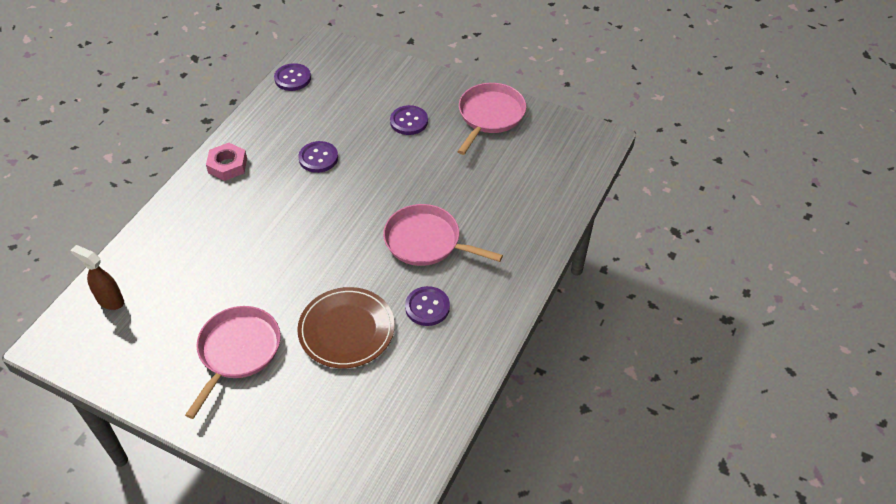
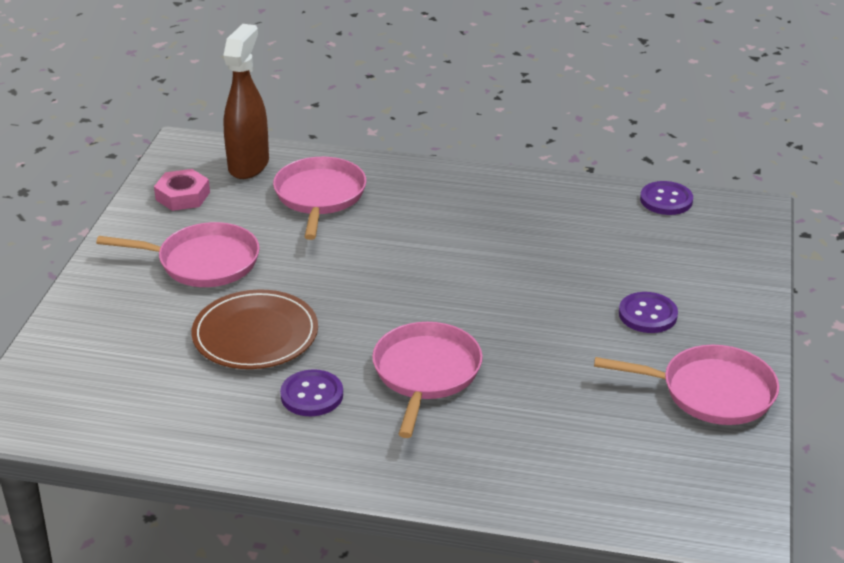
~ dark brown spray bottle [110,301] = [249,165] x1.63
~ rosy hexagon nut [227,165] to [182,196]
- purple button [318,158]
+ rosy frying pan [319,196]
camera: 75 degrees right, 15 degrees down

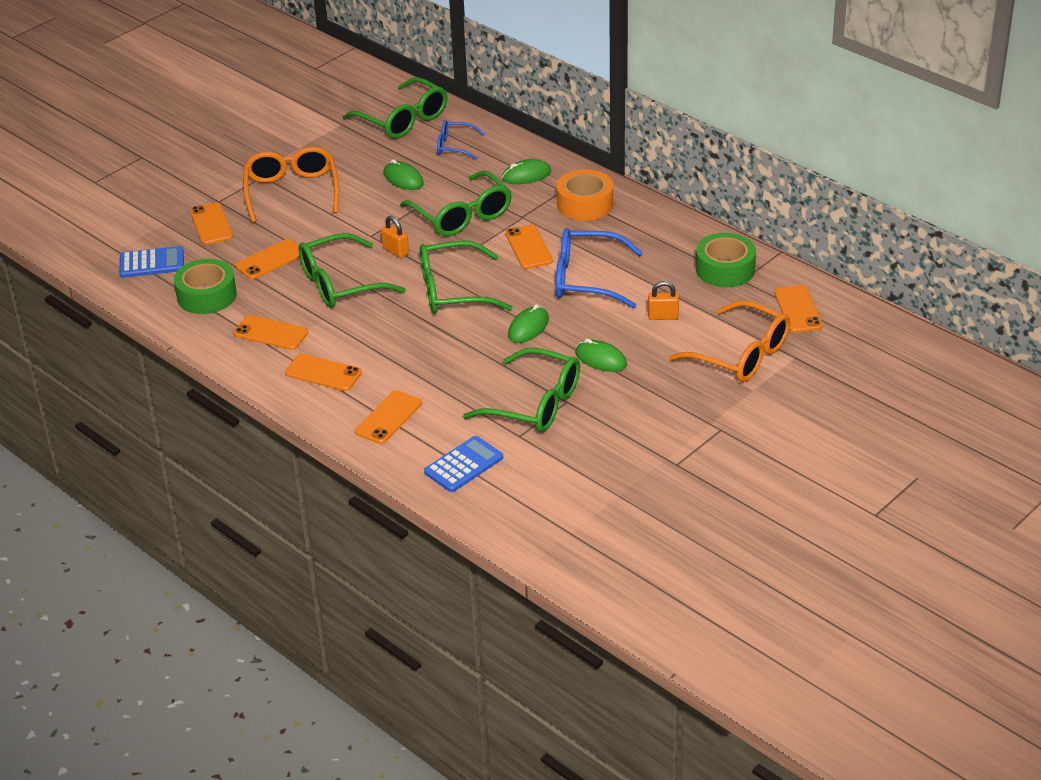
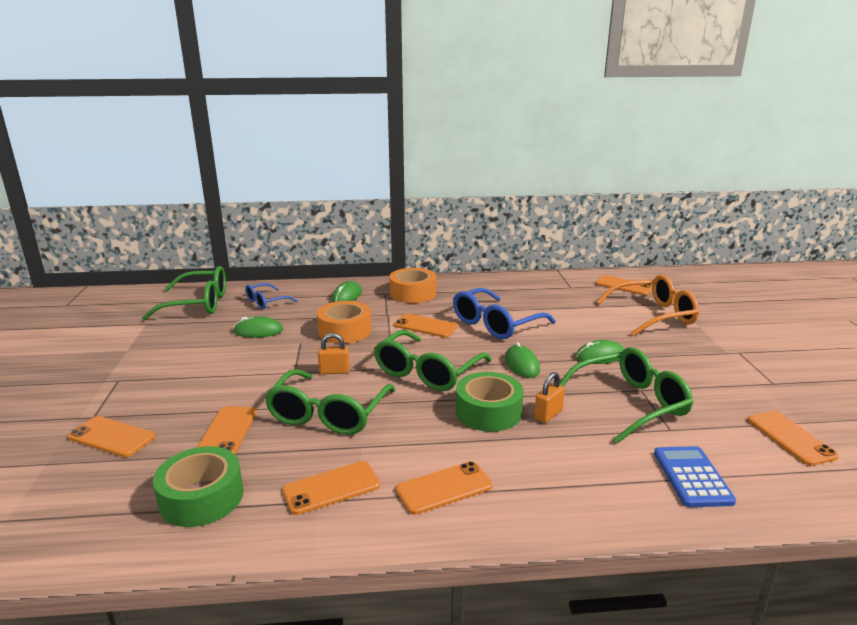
- royal blue calculator [152,263]
- orange glasses [292,191]
~ orange phone [388,417] to [790,438]
~ emerald glasses [462,216] to orange roll of tape [345,331]
~ orange lock [663,316] to [548,415]
~ emerald roll of tape [725,269] to [488,412]
camera: 50 degrees left, 15 degrees down

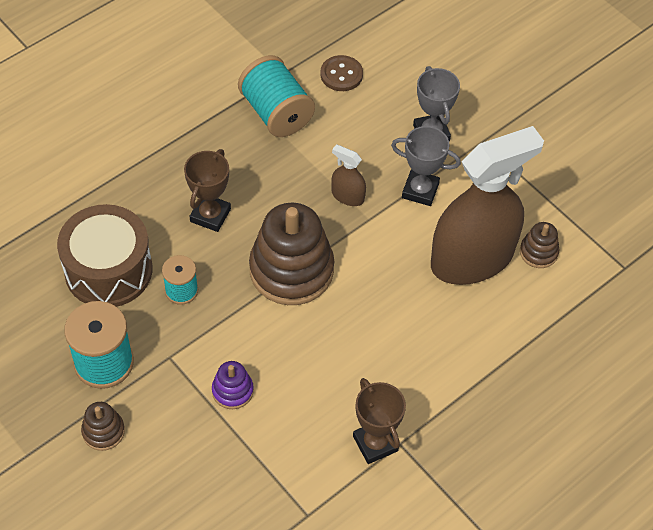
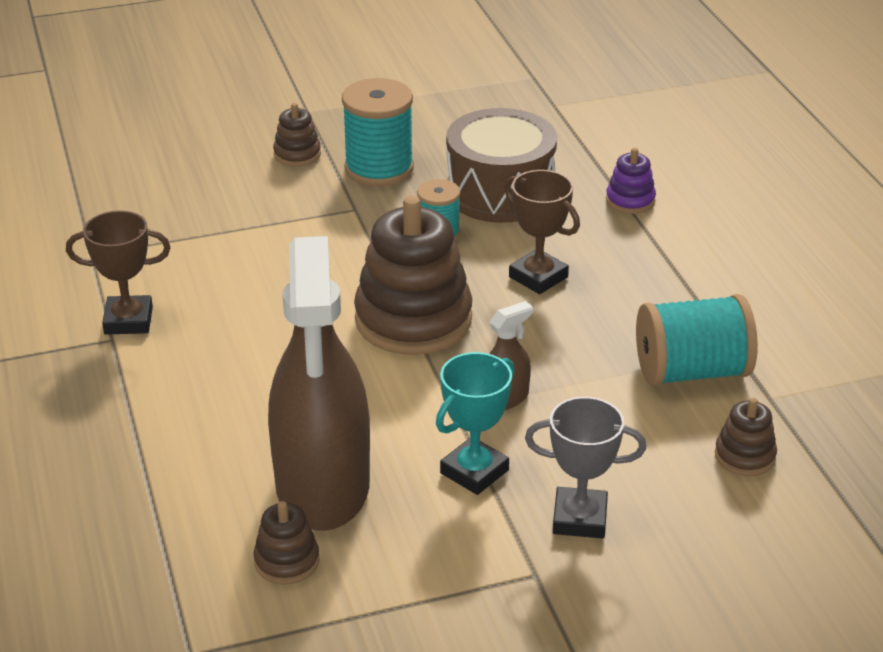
~ purple ring stacker [232,391] to [630,200]
~ dark brown button [341,74] to dark brown ring stacker [744,456]
~ grey award cup [420,190] to aqua award cup [474,471]
camera: 115 degrees right, 20 degrees down

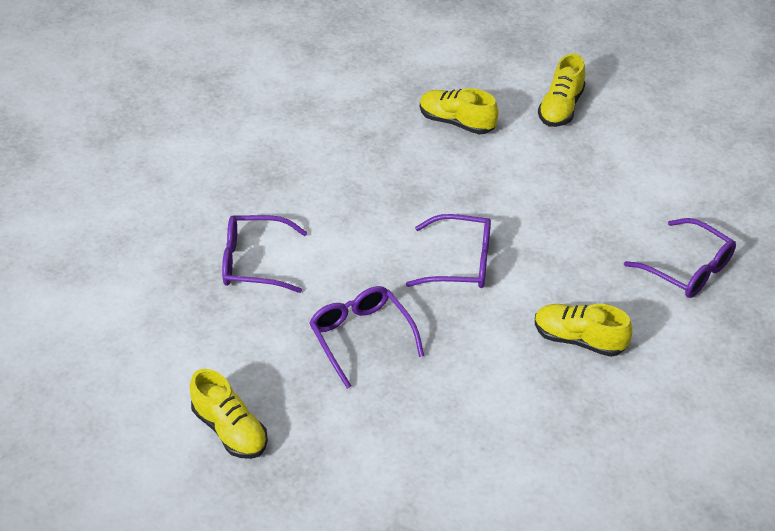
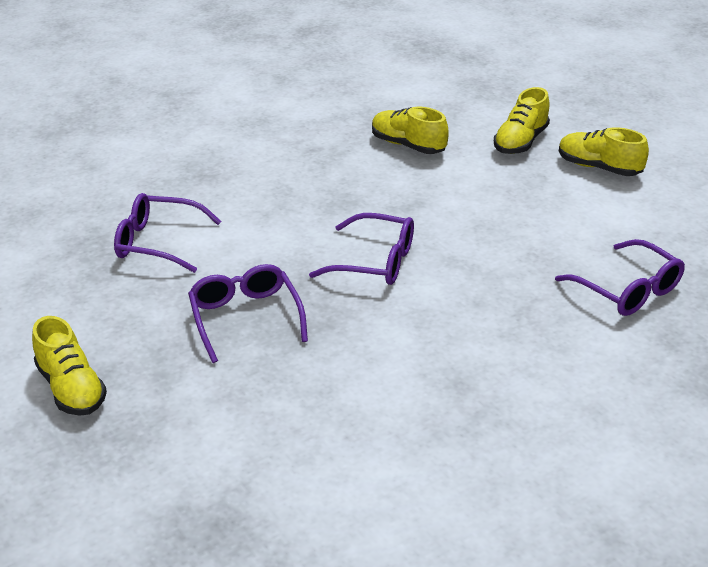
~ bright yellow sneaker [579,339] to [599,167]
camera: 10 degrees right, 10 degrees down

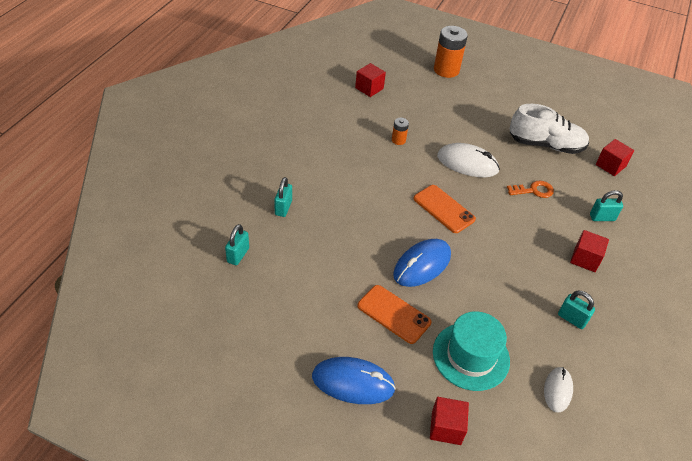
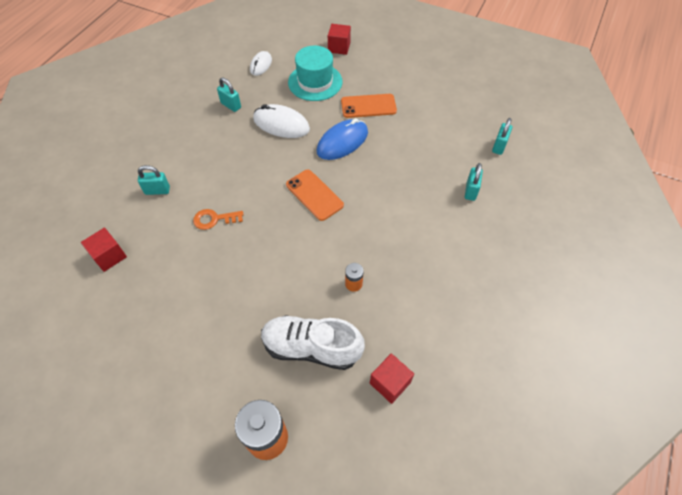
- royal blue PC mouse [353,382]
~ orange phone [393,314] = [368,106] 45 degrees counterclockwise
~ snow-white PC mouse [467,163] to [281,124]
~ snow-white sneaker [545,145] to [311,348]
- crimson block [585,259]
camera: 175 degrees left, 10 degrees up

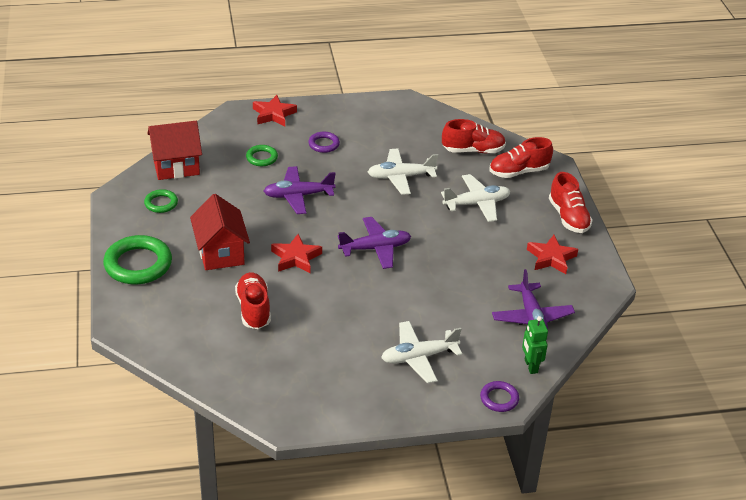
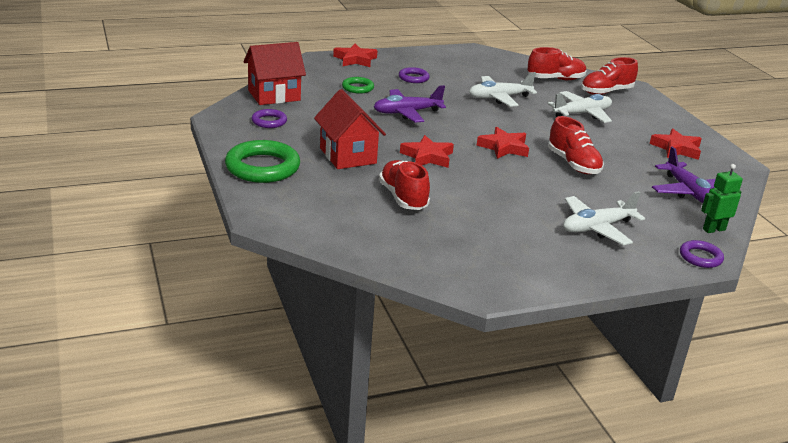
~ emerald ring [161,203] to purple ring [269,121]
~ purple aeroplane [375,248] to crimson star shape [504,147]
~ emerald toy robot [530,366] = [713,229] 90 degrees clockwise
~ crimson sneaker [568,217] to [573,164]
camera: 10 degrees left, 10 degrees down

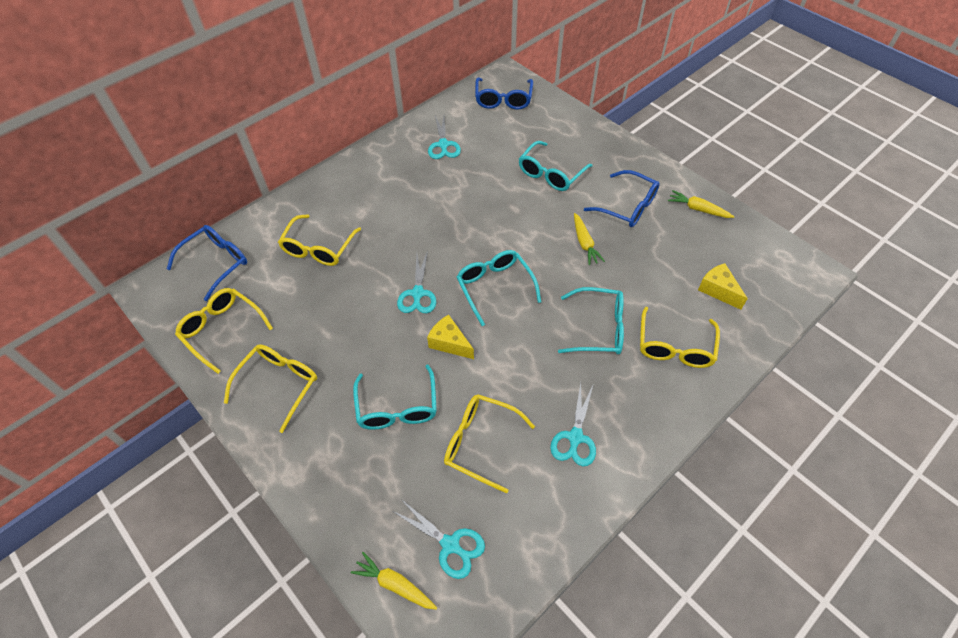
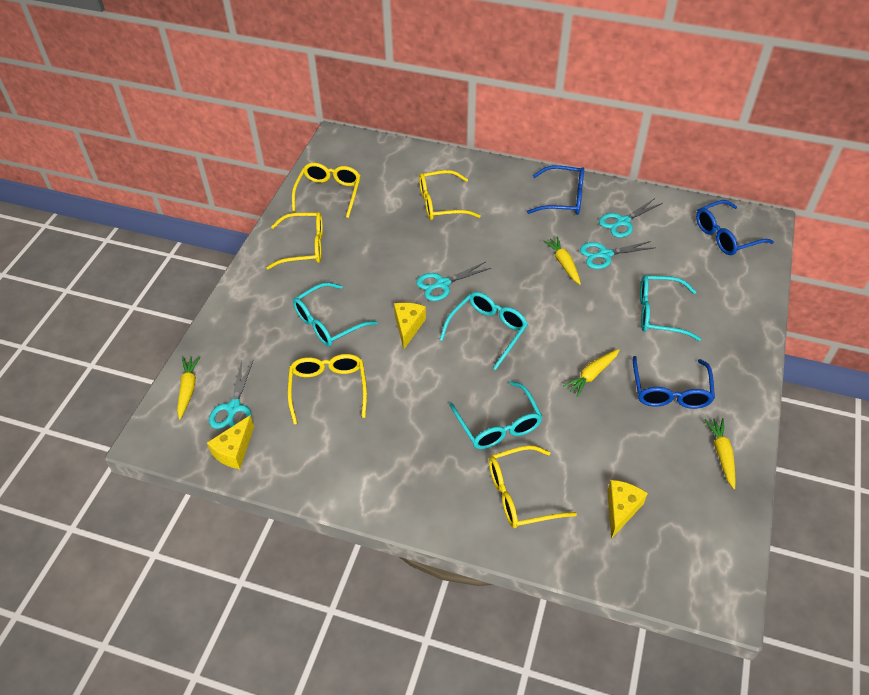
~ royal blue glasses [216,263] to [562,198]
~ aqua scissors [575,437] to [604,254]
+ bright yellow cheese [234,450]
+ bright yellow toy carrot [563,263]
camera: 60 degrees right, 5 degrees down

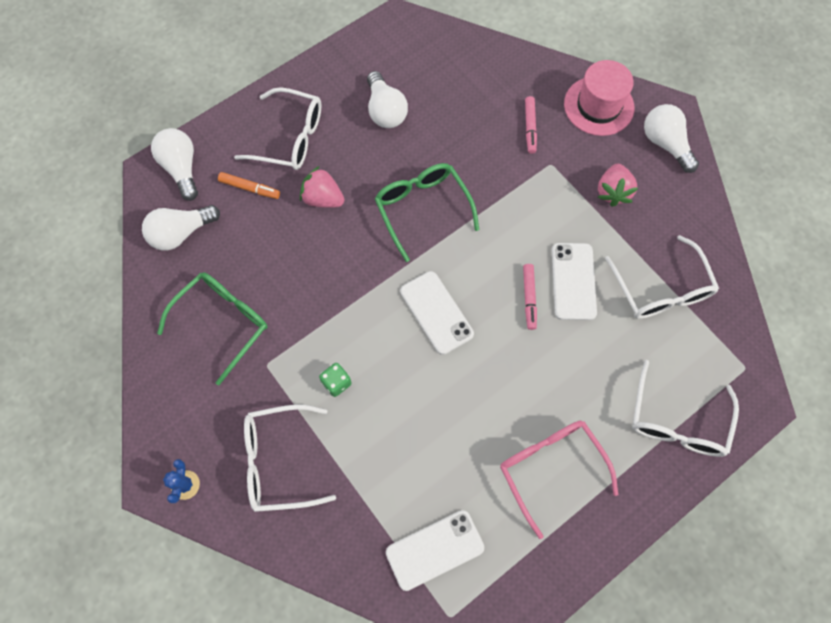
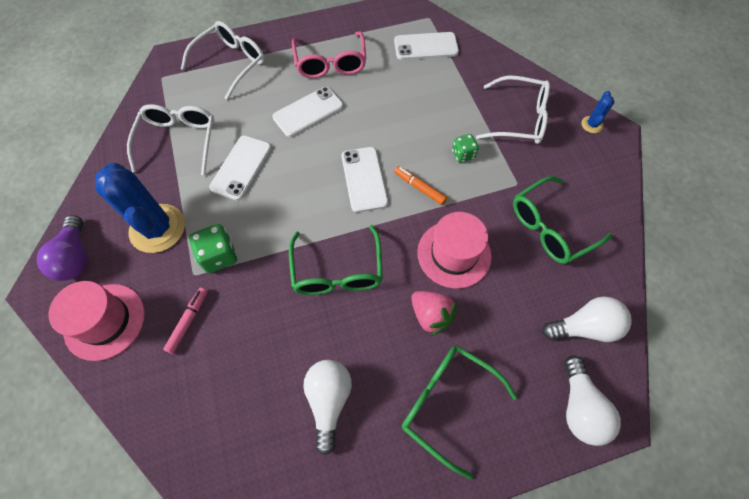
~ orange marker pen [250,188] to [419,188]
~ snow-white glasses [290,138] to emerald glasses [447,403]
- rosy marker pen [529,298]
~ rosy toy strawberry [612,192] to royal blue prickly plant [157,228]
~ snow-white bulb [665,144] to purple bulb [76,257]
+ emerald game die [219,256]
+ snow-white phone [308,112]
+ rosy hat [454,254]
camera: 160 degrees left, 5 degrees down

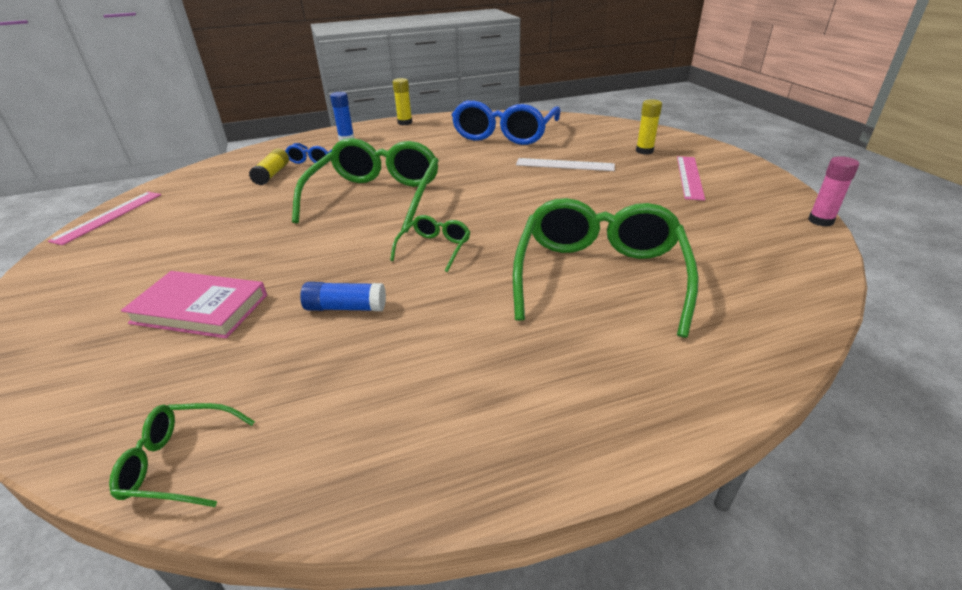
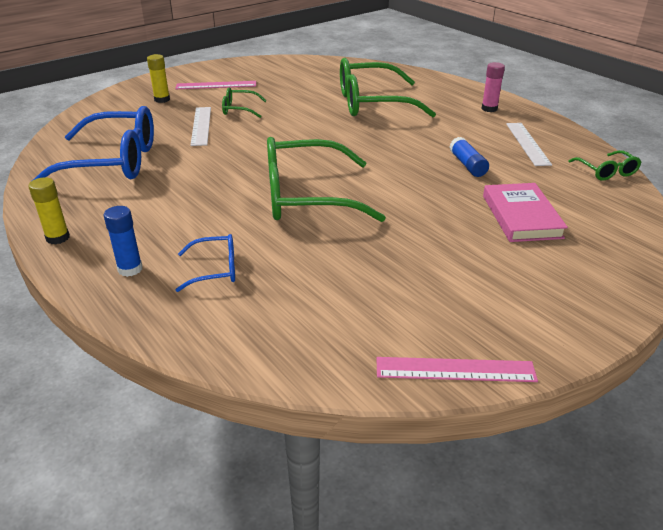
- bright yellow glue [272,174]
~ emerald glasses [435,248] to [239,109]
~ rosy glue [820,221] to [489,109]
+ snow-white straightedge [527,143]
camera: 110 degrees left, 0 degrees up

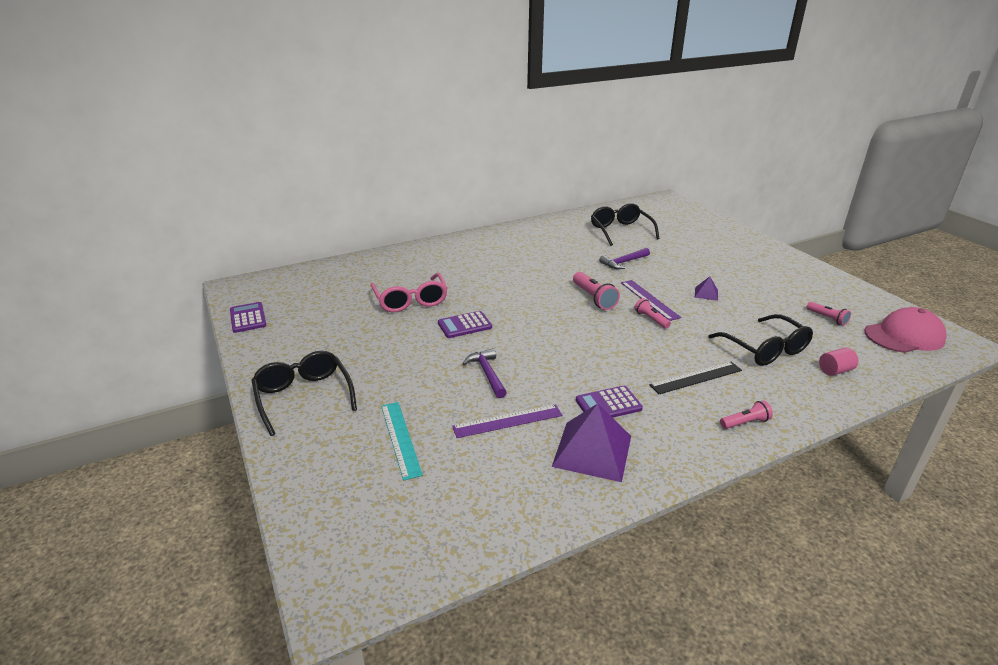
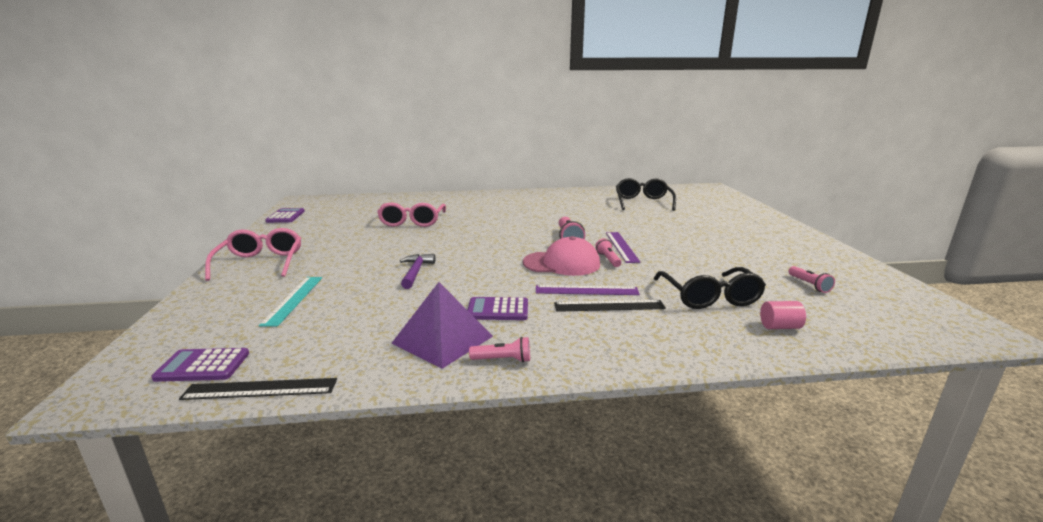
~ black glasses [304,397] to rosy glasses [260,263]
~ purple calculator [464,325] to [203,366]
~ purple straightedge [507,421] to [586,290]
- purple hammer [623,262]
- purple pyramid shape [706,293]
~ rosy pocket torch [745,422] to [503,360]
~ rosy cap [904,336] to [562,263]
+ black straightedge [260,389]
camera: 20 degrees right, 10 degrees down

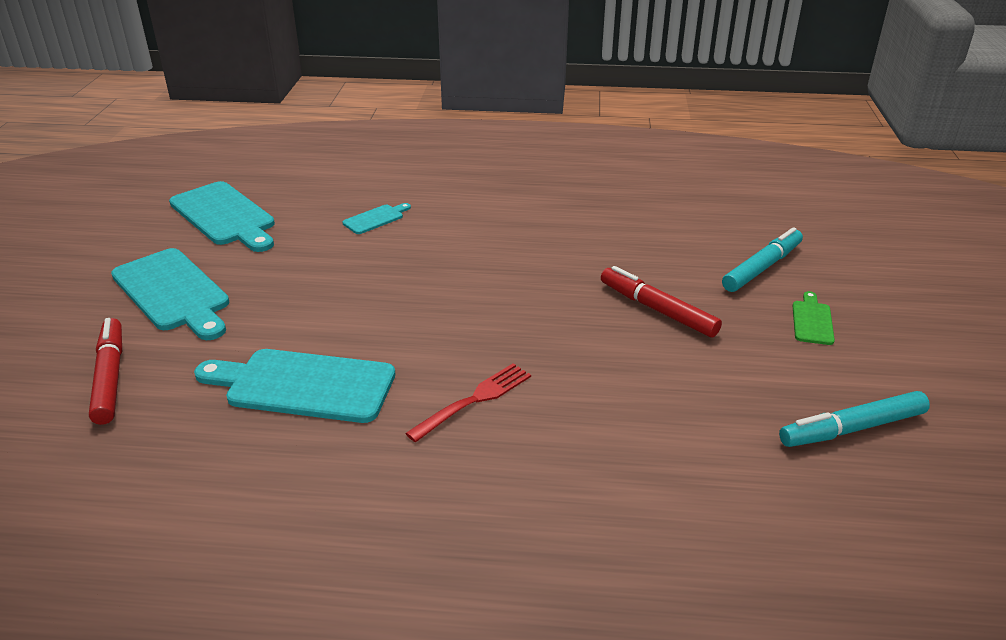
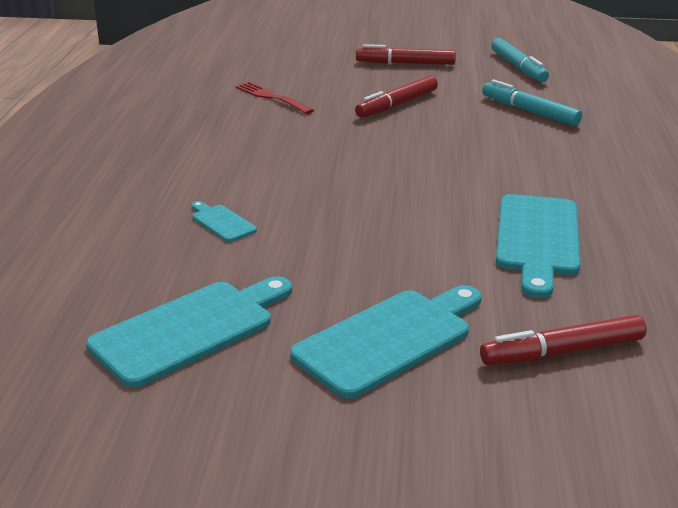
~ crimson fork [473,401] to [272,98]
~ aqua marker pen [762,267] to [529,111]
~ emerald chopping board [812,321] to crimson marker pen [405,63]
camera: 90 degrees left, 5 degrees down

